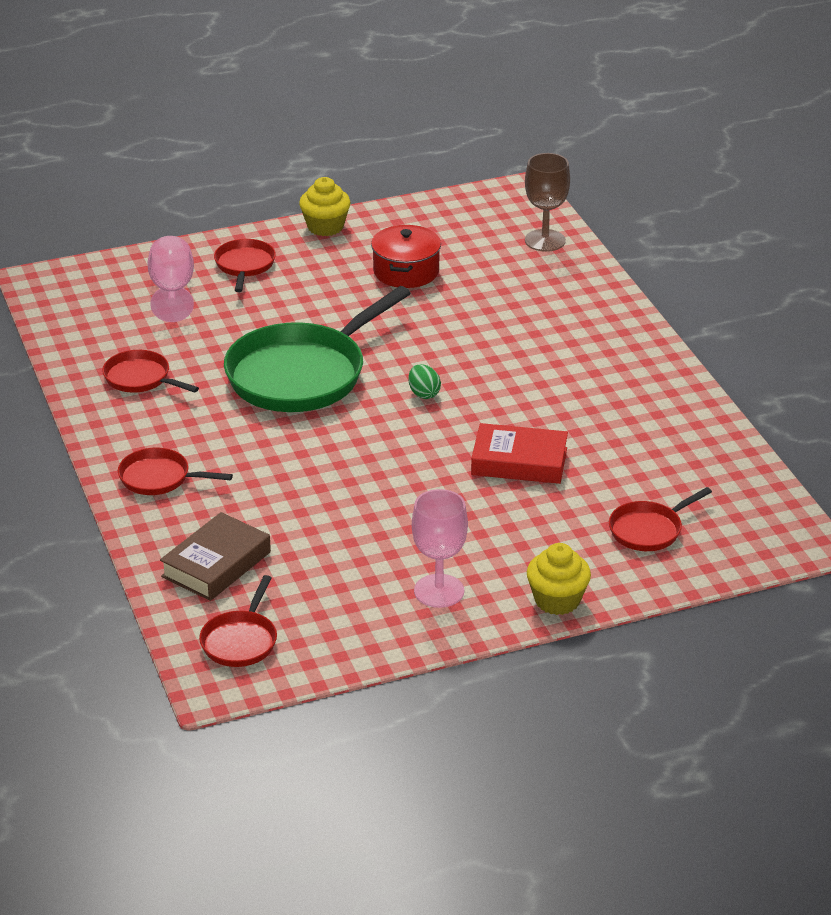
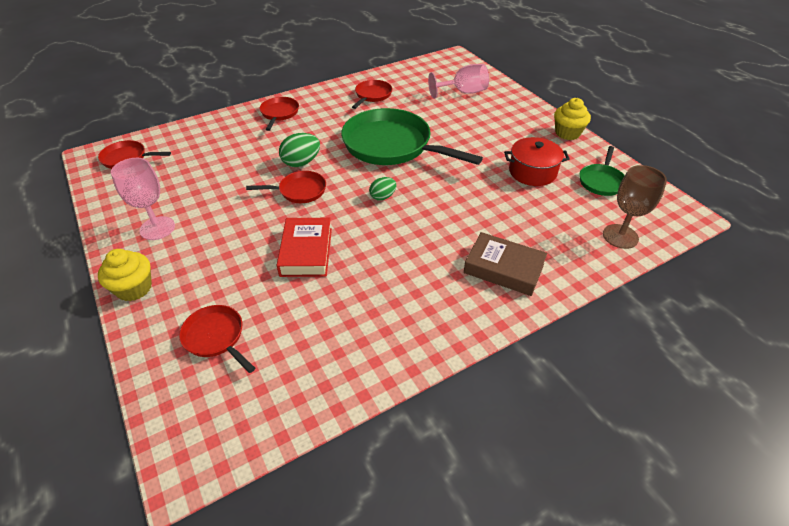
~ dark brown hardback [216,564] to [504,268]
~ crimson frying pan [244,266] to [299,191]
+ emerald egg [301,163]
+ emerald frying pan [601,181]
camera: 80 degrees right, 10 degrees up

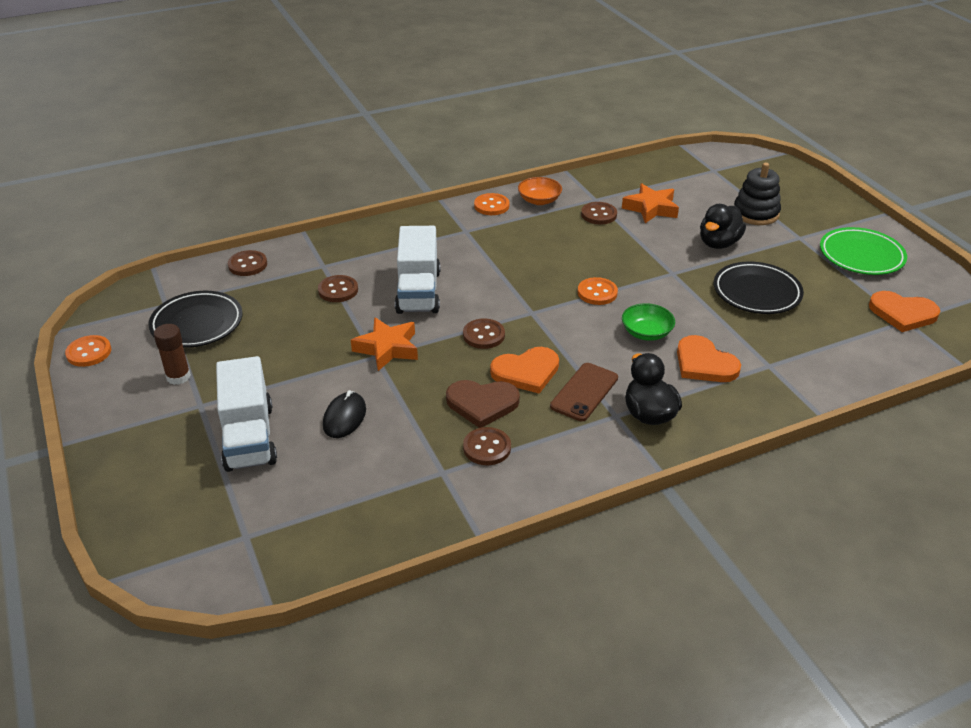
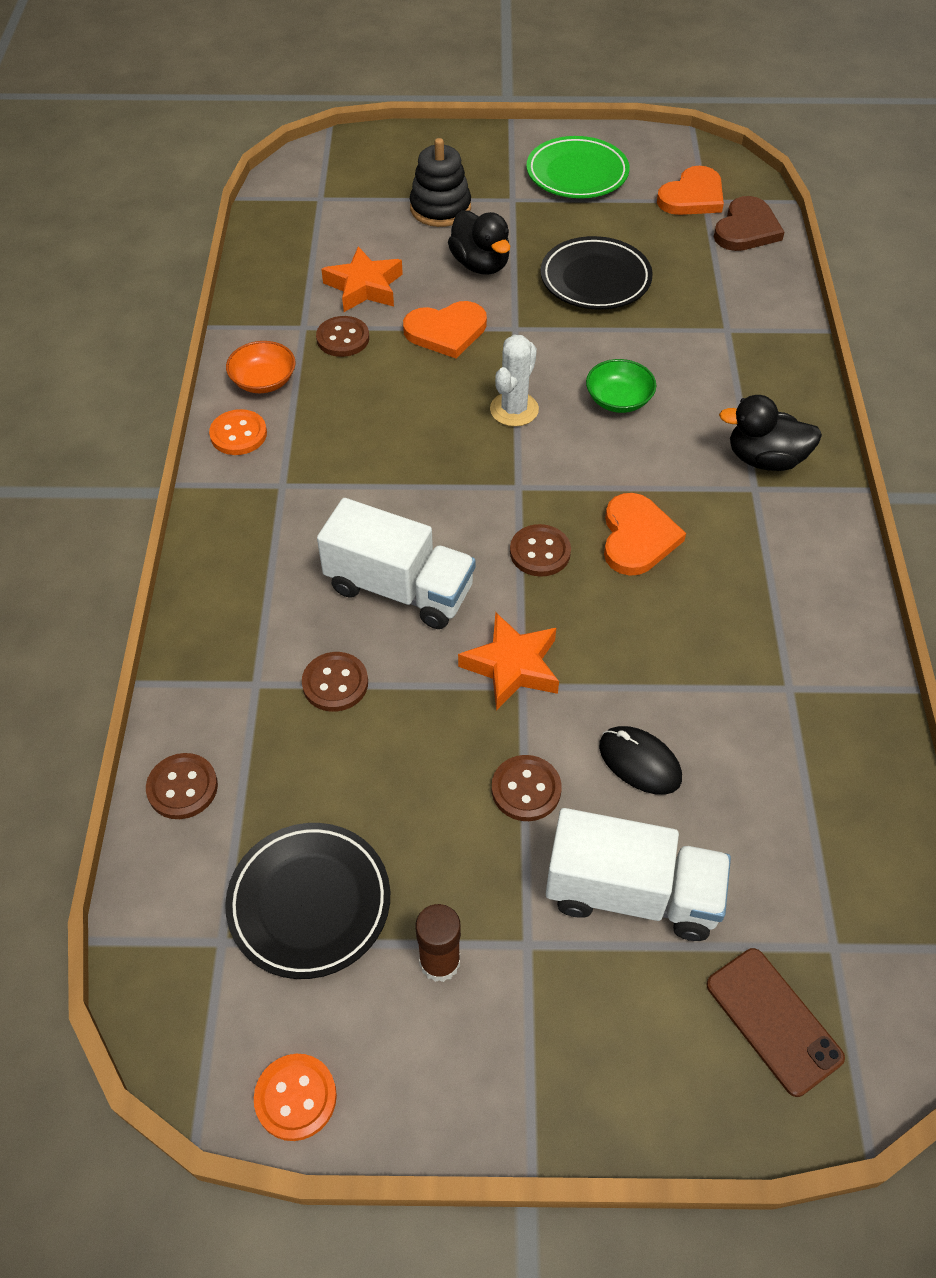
~ dark brown love heart [482,404] to [746,229]
~ dark brown button [487,448] to [526,789]
~ dark brown phone [584,392] to [773,1021]
~ orange button [597,293] to snow-white prickly plant [514,409]
~ orange love heart [704,363] to [446,331]
camera: 65 degrees left, 15 degrees up

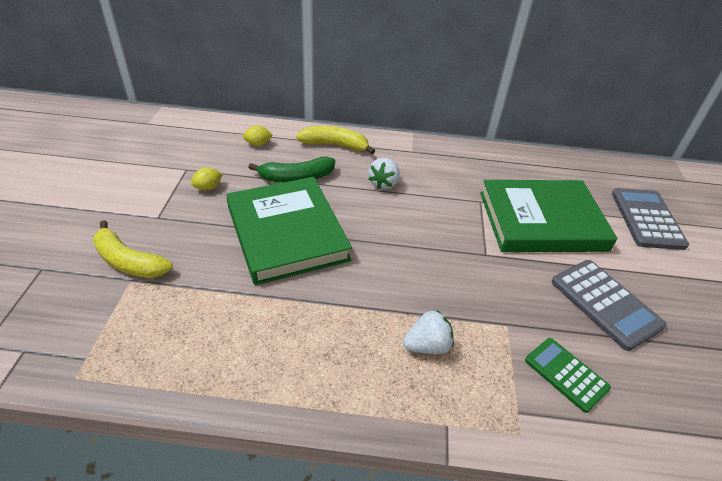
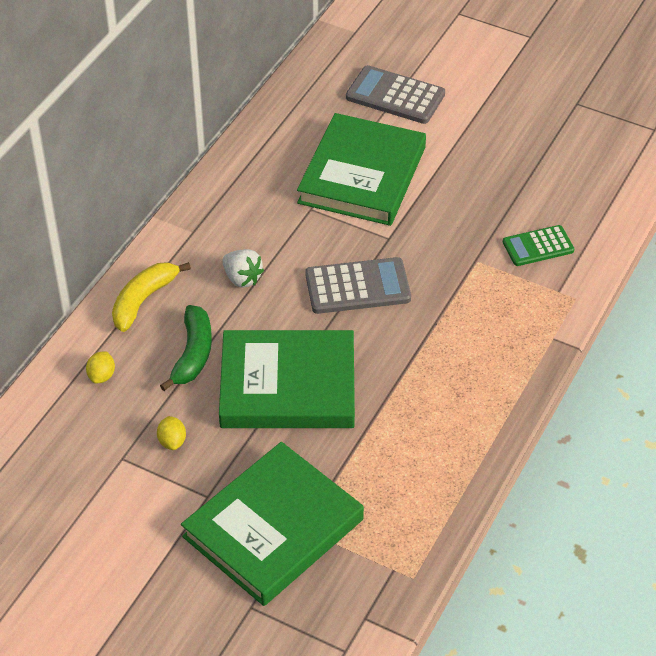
~ bright yellow toy banana [129,261] to emerald hardback [273,528]
- snow-white toy strawberry [427,345]
~ grey calculator [605,303] to [357,286]
camera: 65 degrees left, 5 degrees up

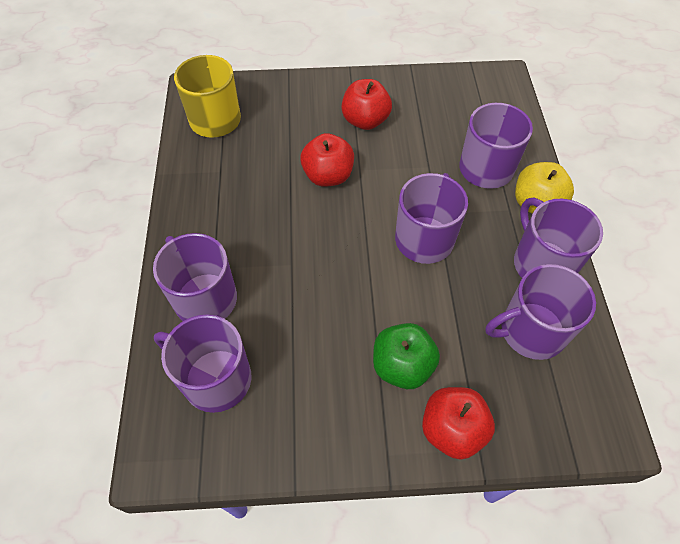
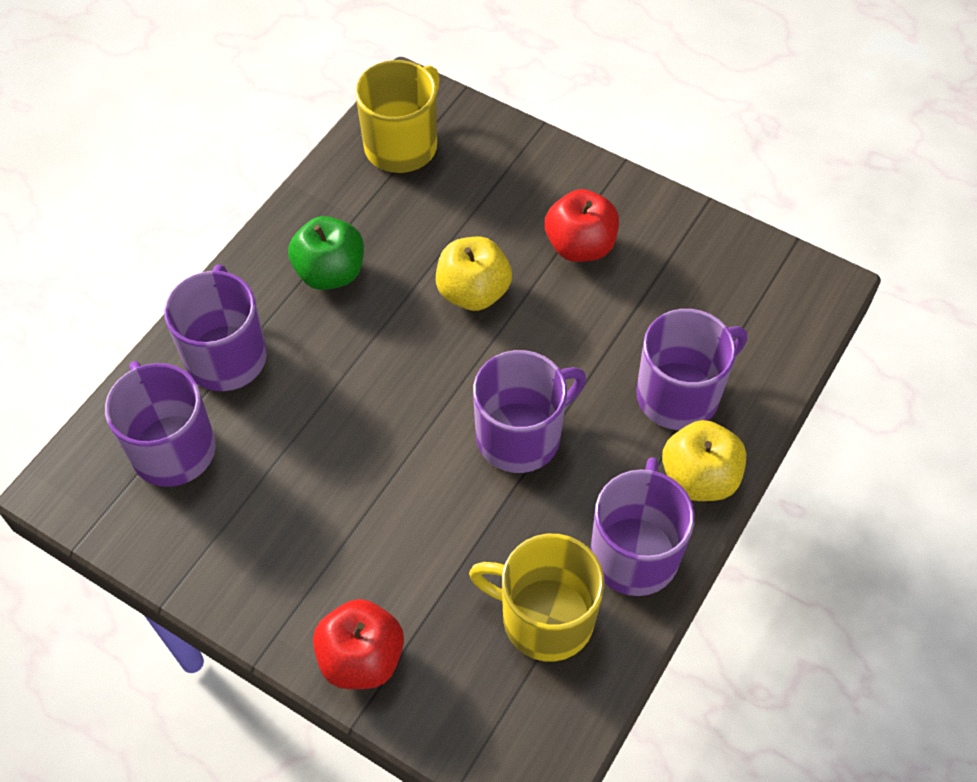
~ crimson apple [328,176] to bright yellow apple [473,292]
~ emerald apple [402,366] to [330,273]
~ purple coffee mug [530,331] to bright yellow coffee mug [544,617]
camera: 35 degrees right, 0 degrees up

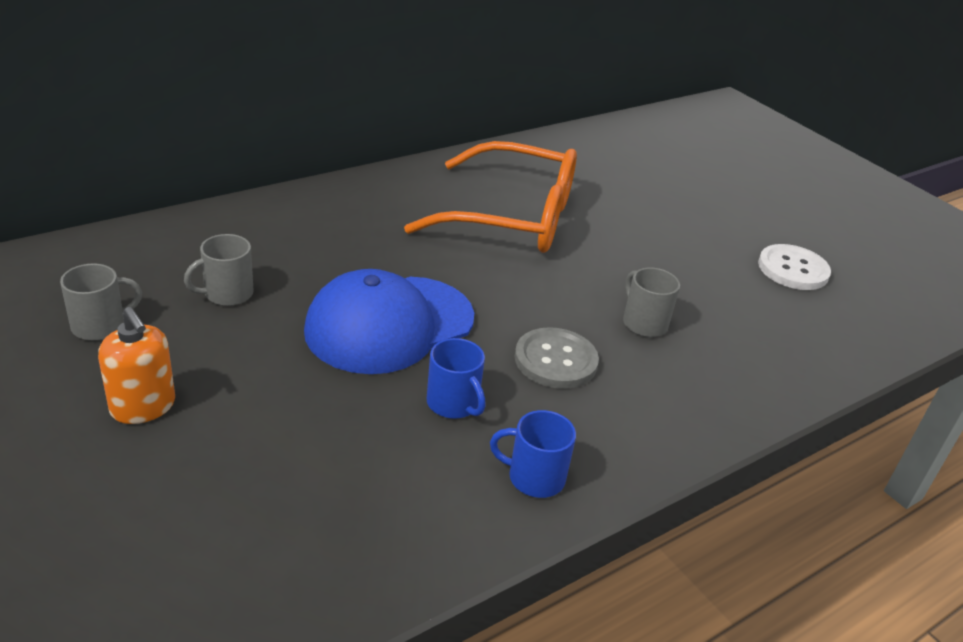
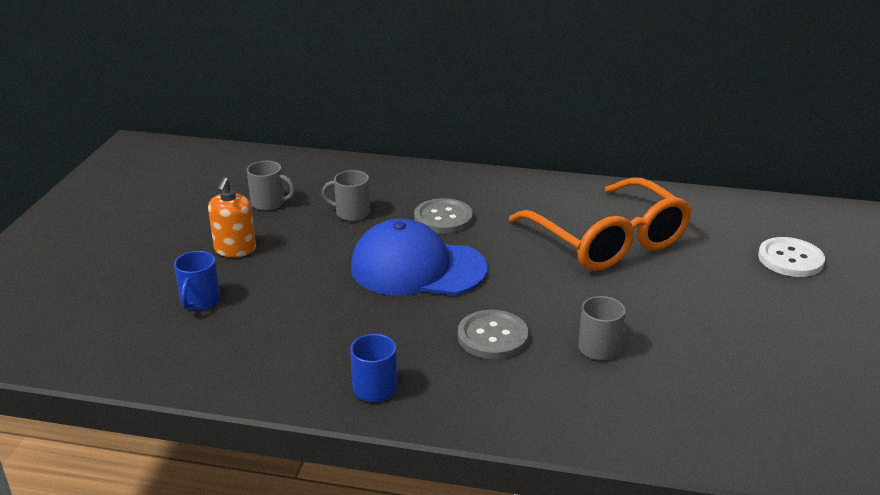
~ royal blue coffee mug [453,404] to [200,301]
~ snow-white button [793,269] to [790,259]
+ grey button [443,218]
camera: 50 degrees right, 5 degrees down

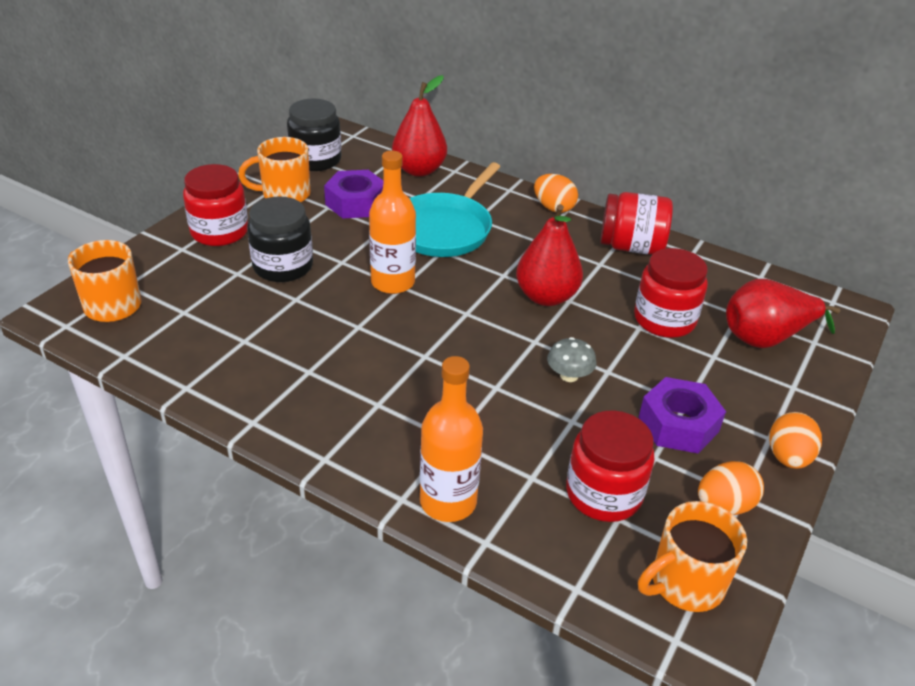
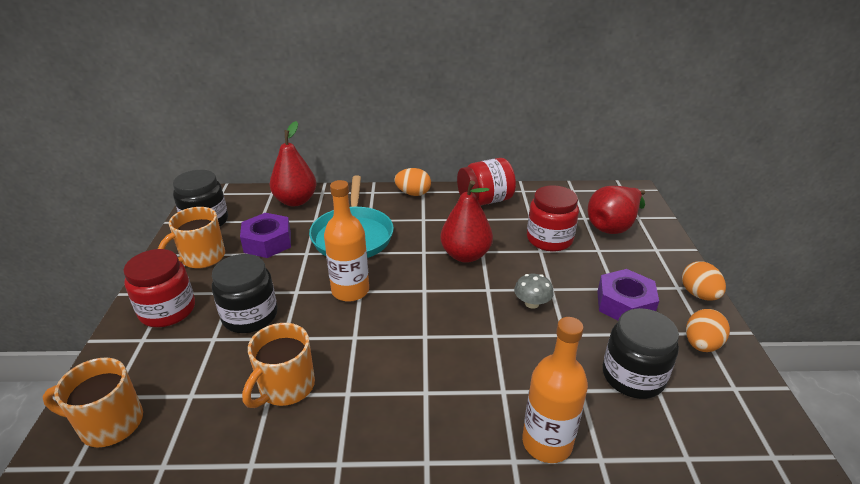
~ crimson jar [604,494] to black jar [633,376]
~ orange coffee mug [685,583] to [285,387]
camera: 30 degrees left, 5 degrees down

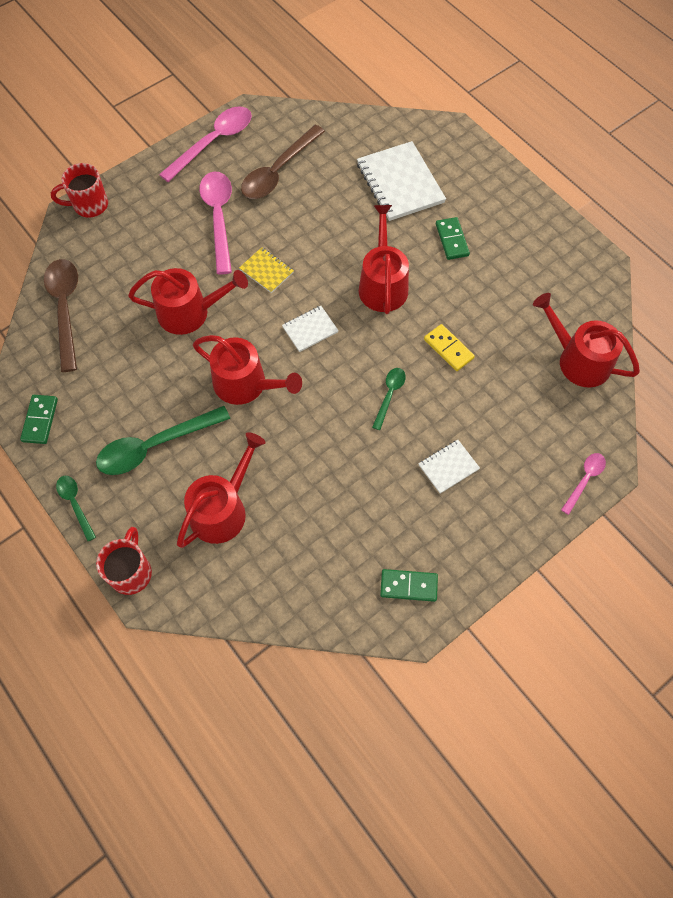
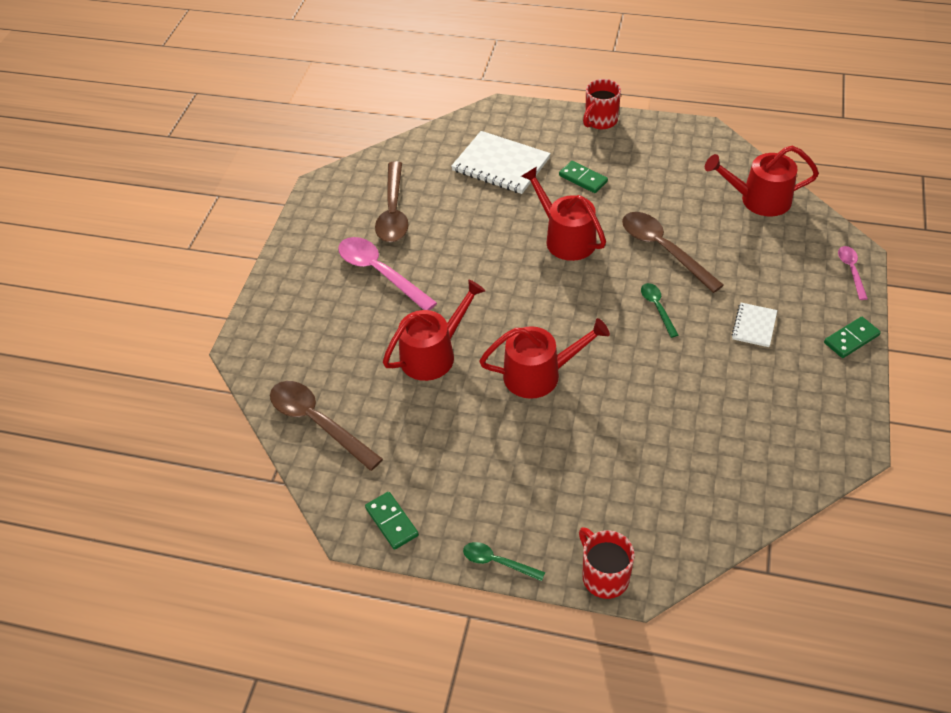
~ crimson coffee mug [89,205] to [600,121]
- emerald teaspoon [155,446]
- rosy teaspoon [213,142]
- crimson watering can [222,510]
- bright yellow notebook [266,271]
- snow-white notebook [310,329]
~ emerald domino piece [408,586] to [851,339]
~ bright yellow domino piece [448,349] to dark brown teaspoon [663,250]
camera: 35 degrees left, 15 degrees down

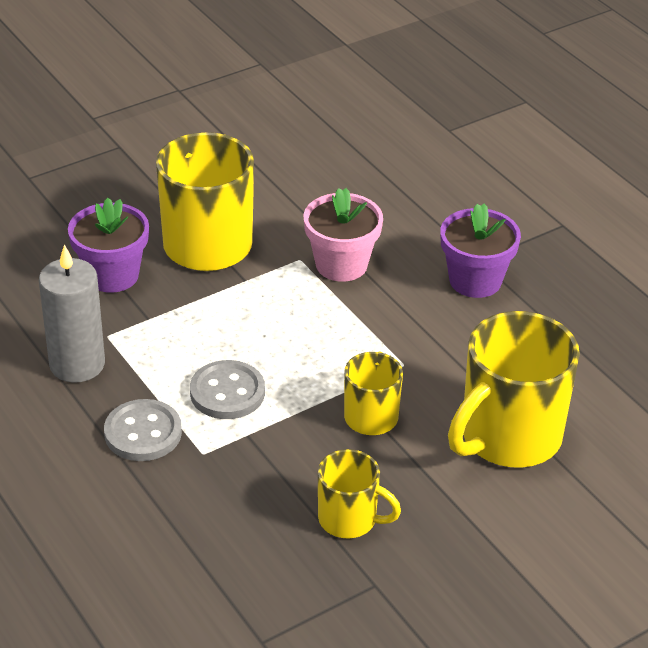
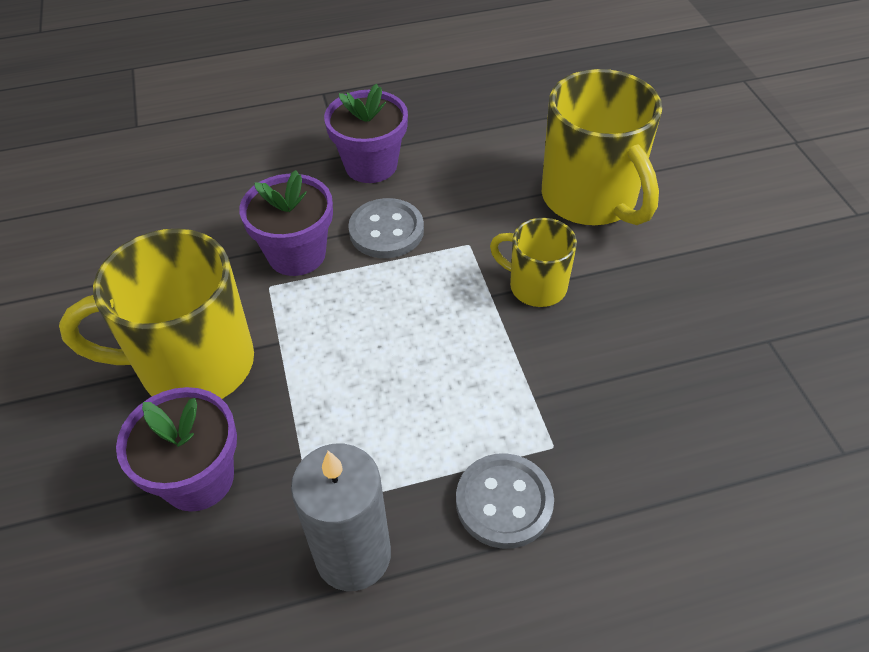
~ grey button [227,392] to [386,231]
~ rosy plant pot [341,264] to purple plant pot [297,254]
- bright yellow coffee mug [349,519]
camera: 70 degrees left, 10 degrees up

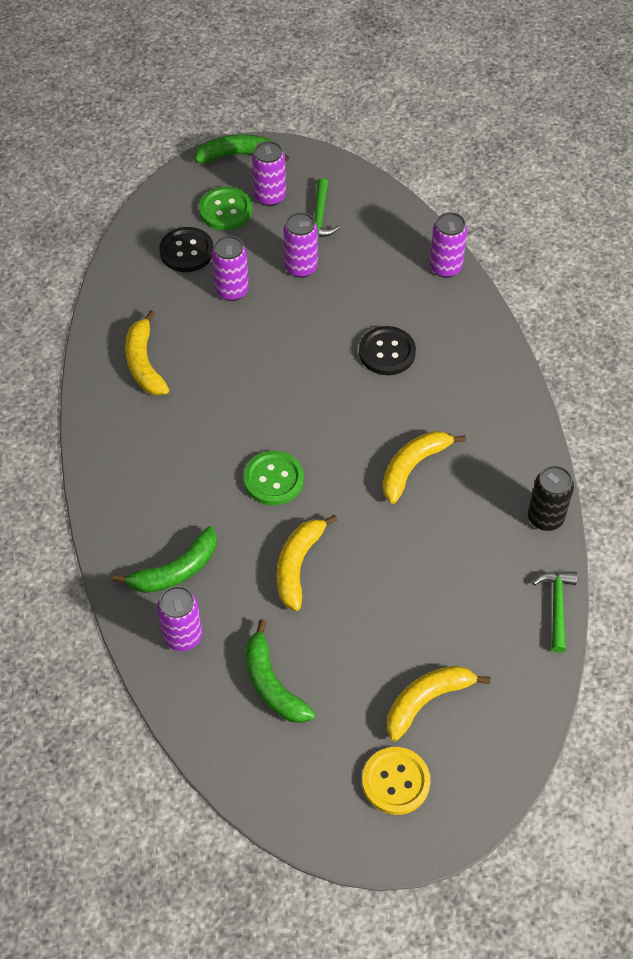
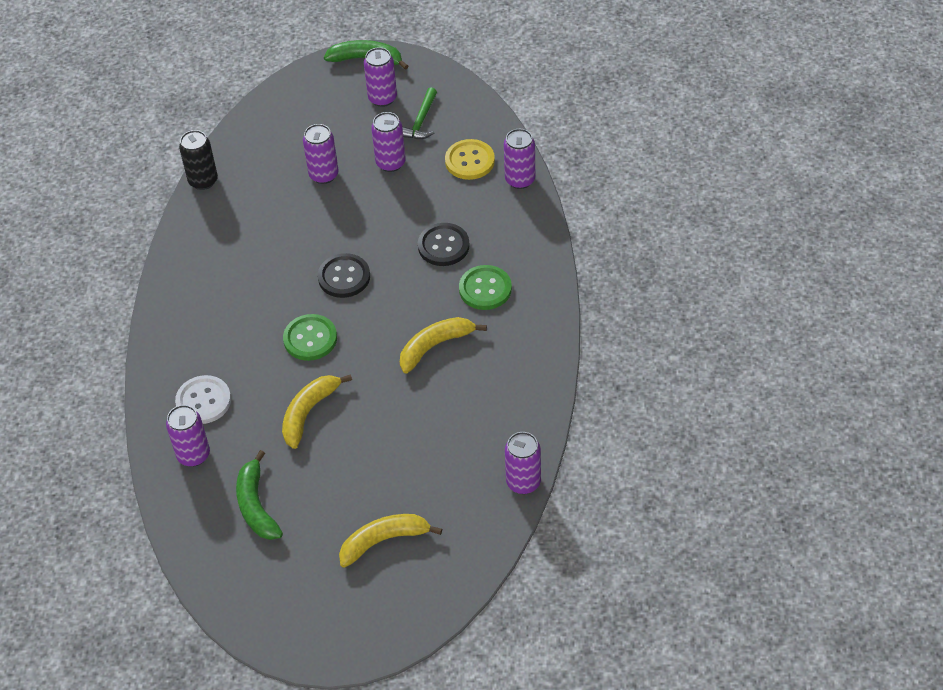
~ emerald toy banana [175,570] to snow-white button [203,401]
- bright yellow toy banana [144,363]
~ black button [186,251] to [344,277]
~ emerald button [225,210] to [485,289]
~ bright yellow button [396,781] to [470,161]
~ black tin [545,518] to [203,181]
~ emerald hammer [556,607] to purple tin [523,482]
camera: 15 degrees right, 5 degrees down

